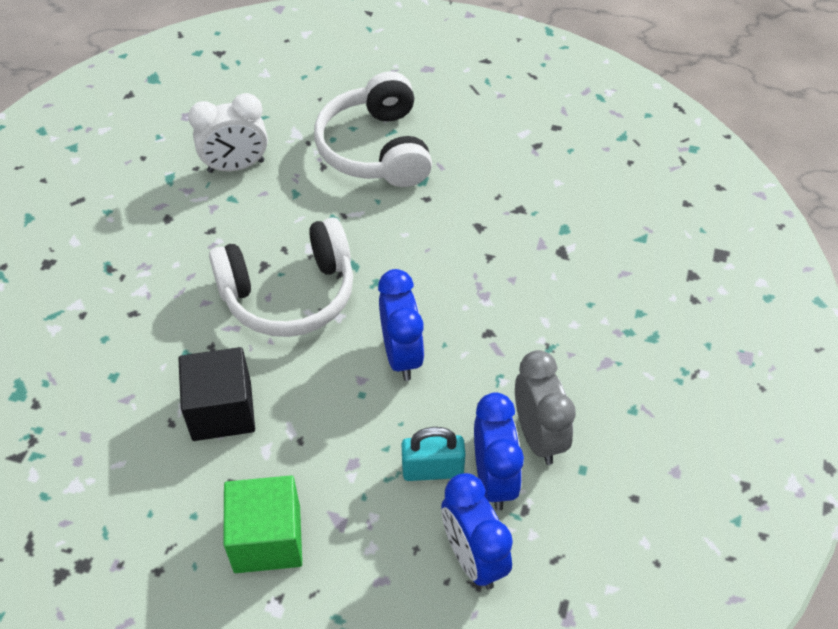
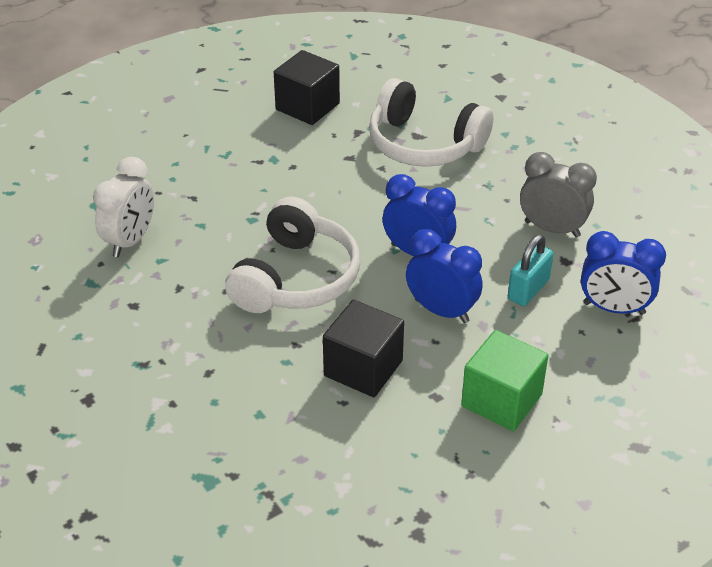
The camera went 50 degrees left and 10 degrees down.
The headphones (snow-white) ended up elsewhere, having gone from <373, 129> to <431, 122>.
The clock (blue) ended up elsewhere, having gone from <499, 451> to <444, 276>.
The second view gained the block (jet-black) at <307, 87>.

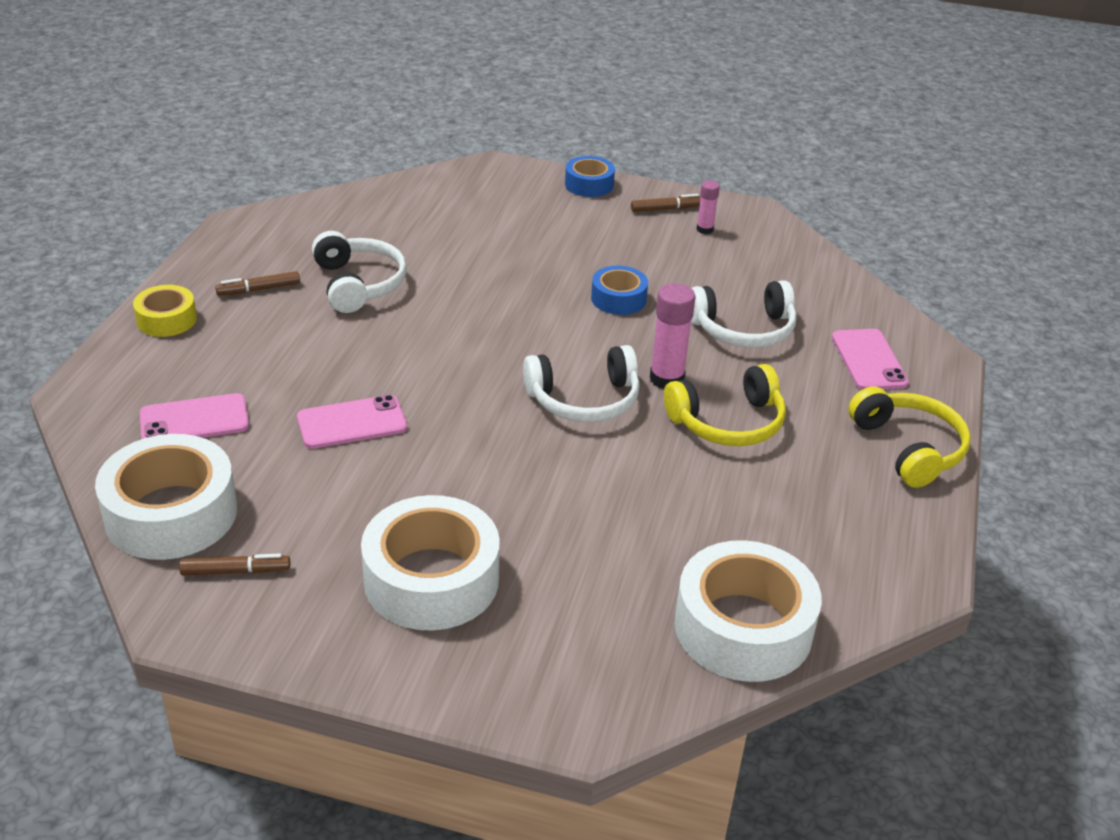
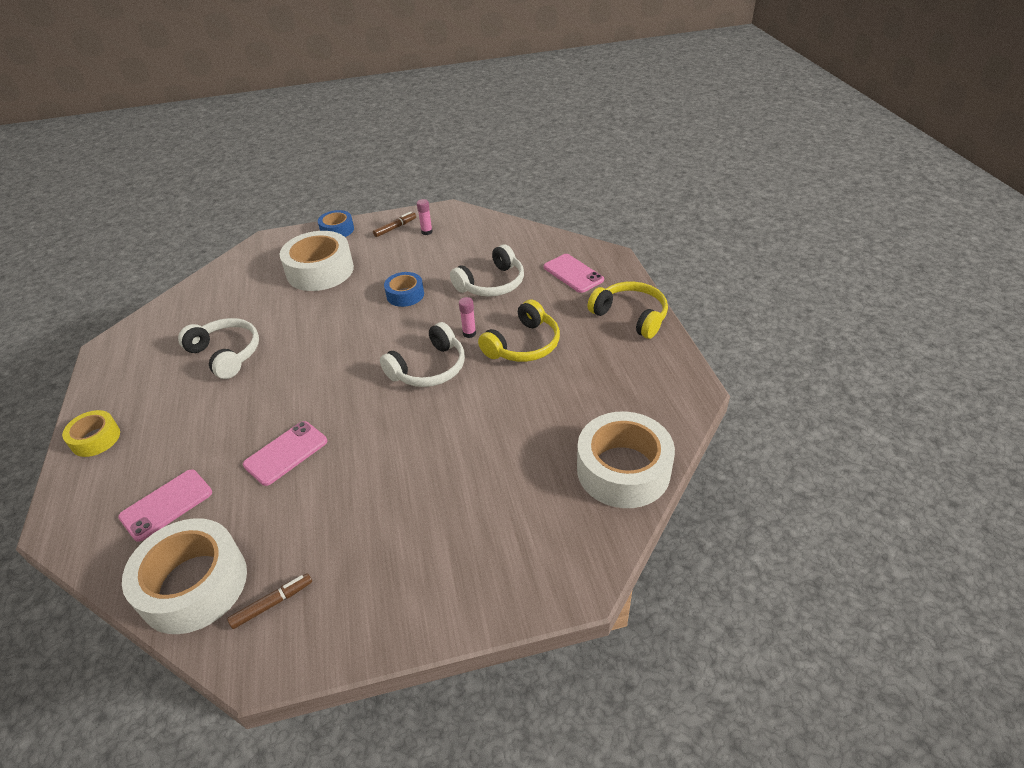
The camera went 25 degrees left and 5 degrees up.
The second view lost the marker (dark brown) at <257, 283>.
The size of the glue stick (rosy) at <673, 336> changed by a factor of 0.58.
The roll of tape (snow-white) ended up elsewhere, having gone from <430, 562> to <316, 261>.

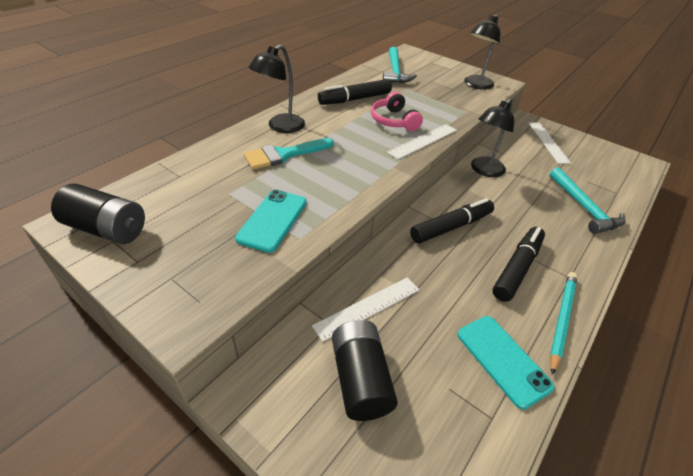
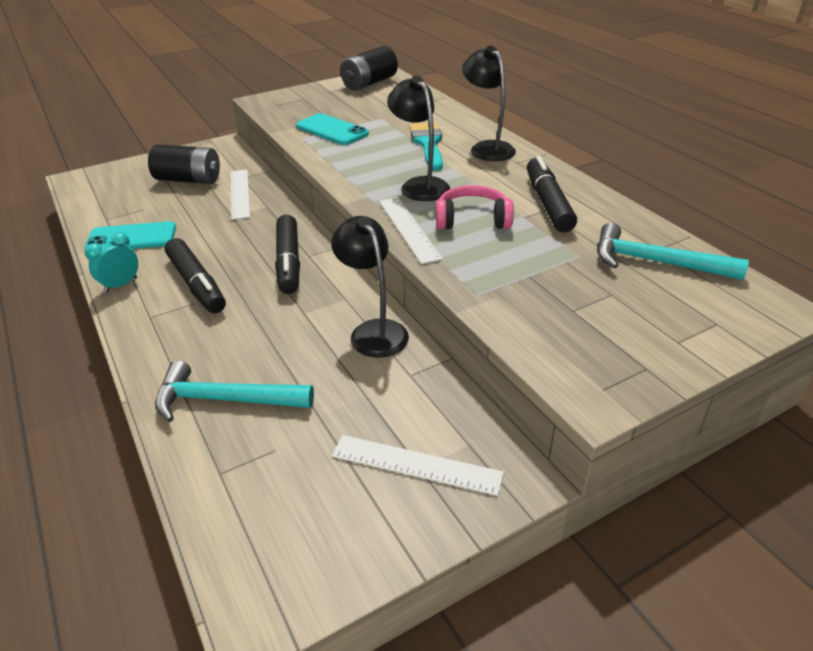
The camera went 115 degrees right and 5 degrees down.
The reading lamp (jet-black) ended up elsewhere, having gone from <482, 52> to <418, 138>.
Where the lead pencil (teal) stood at <564, 323>, the clock (teal) came to stand at <111, 262>.

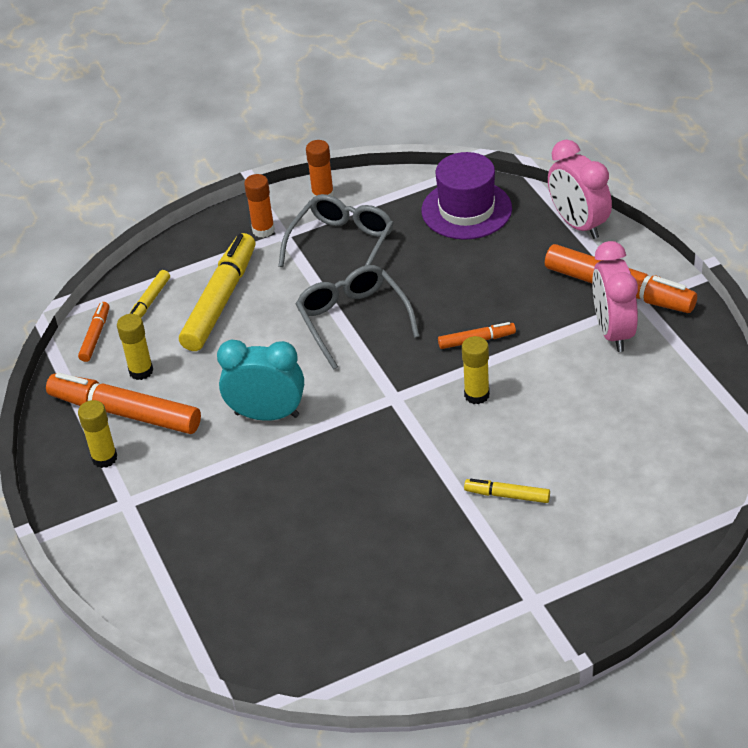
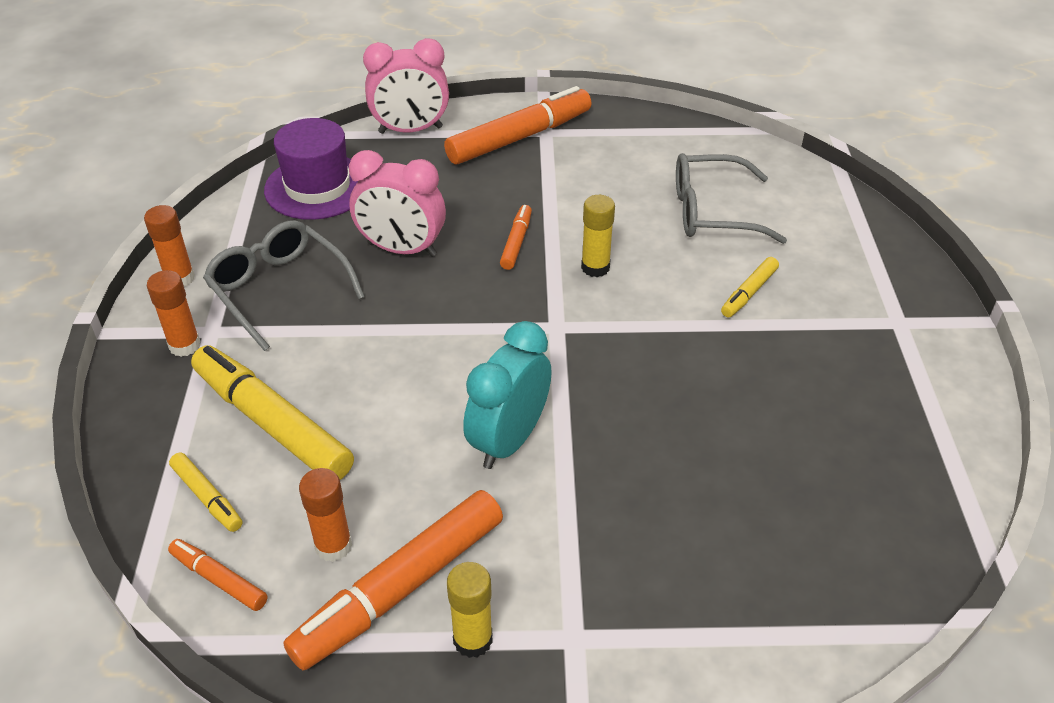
The camera went 70 degrees left and 0 degrees up.
The clock (rosy) ended up elsewhere, having gone from <615, 296> to <397, 203>.
The glasses (ash-grey) ended up elsewhere, having gone from <358, 317> to <731, 198>.
What was the glue stick (yellow) at <135, 347> turned into the glue stick (orange-coloured) at <325, 515>.

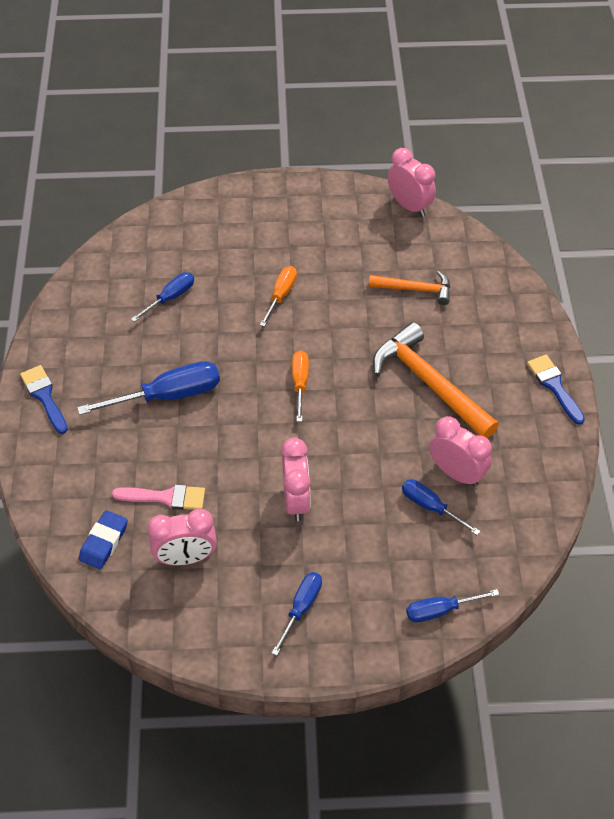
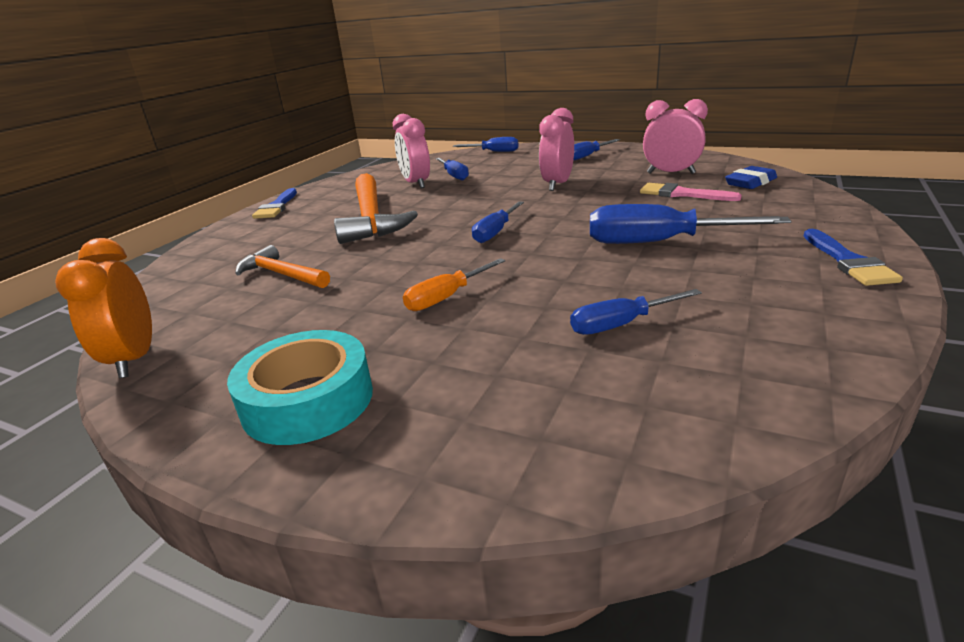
The camera went 150 degrees left and 25 degrees down.
What was the clock (rosy) at <412, 182> turned into the clock (orange-coloured) at <103, 308>.
What was the screwdriver (orange-coloured) at <300, 386> turned into the screwdriver (blue) at <498, 222>.
The second view gained the roll of tape (teal) at <300, 387>.

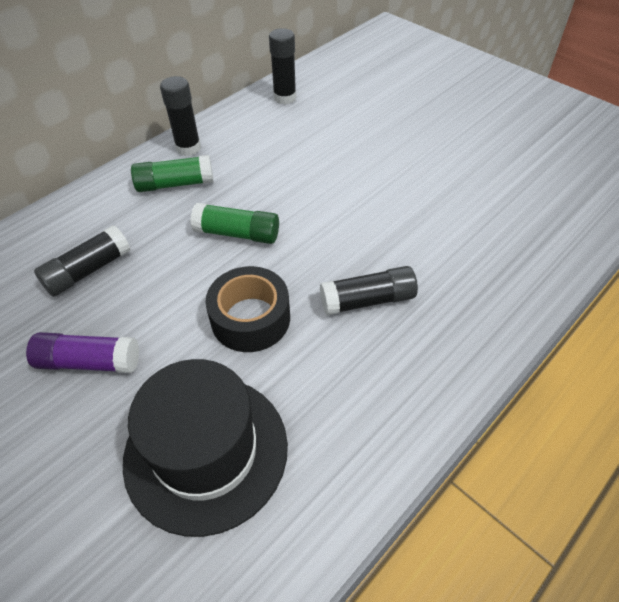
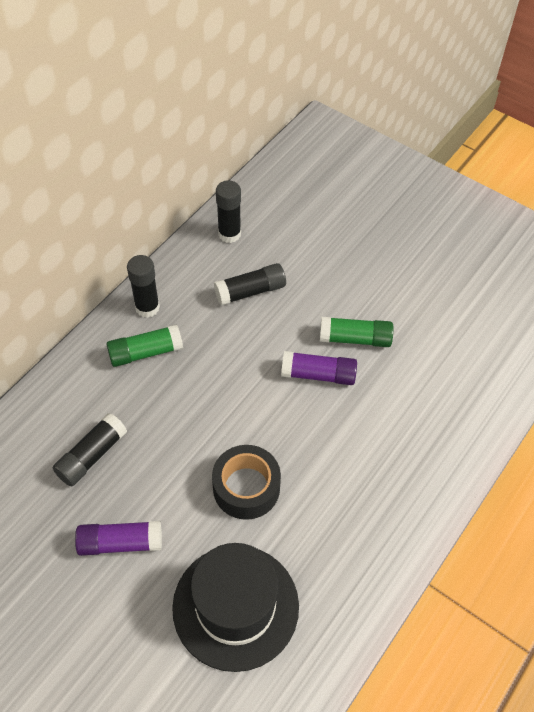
The camera went 10 degrees left and 5 degrees up.
The glue stick (green) ended up elsewhere, having gone from <234, 223> to <356, 332>.
The glue stick (jet-black) ended up elsewhere, having gone from <369, 290> to <250, 284>.
The second view gained the glue stick (purple) at <319, 368>.

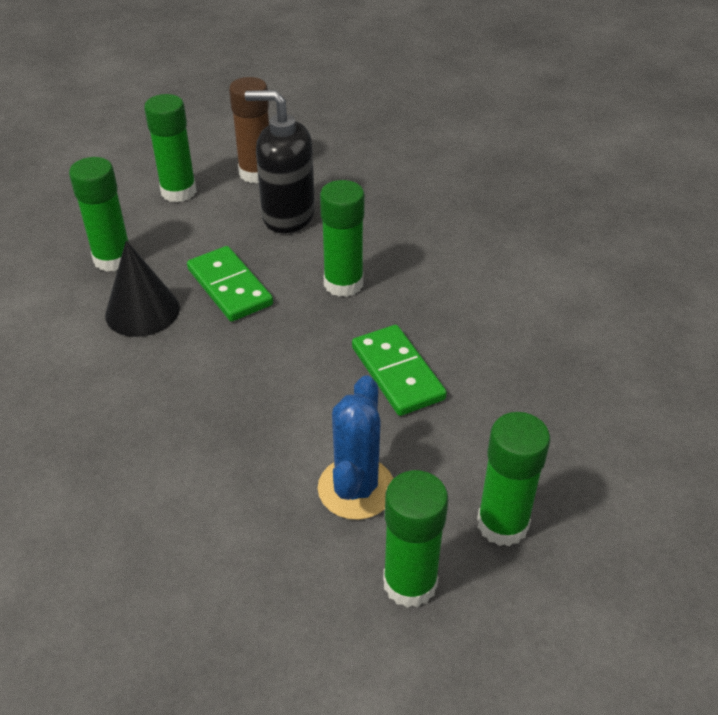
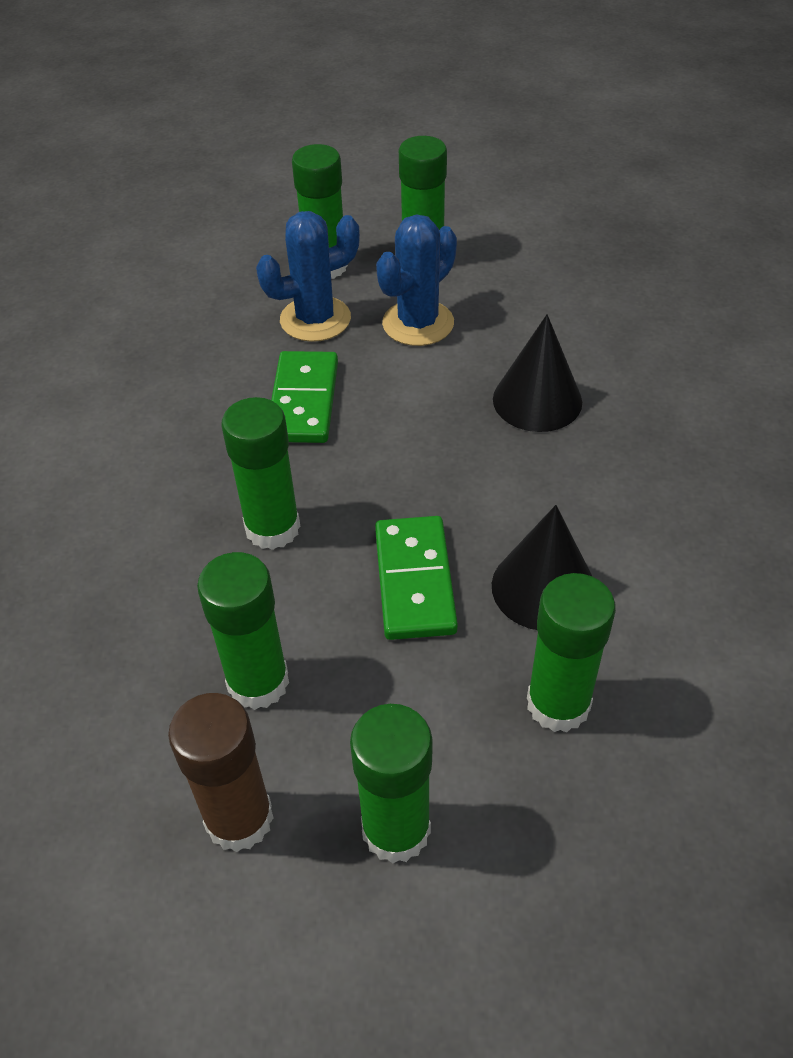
The camera went 150 degrees left and 5 degrees up.
Where the pump bottle (jet-black) stood at <280, 161>, the glue stick (green) came to stand at <243, 631>.
The second view gained the cactus (blue) at <308, 276>.
The second view gained the cone (jet-black) at <537, 373>.

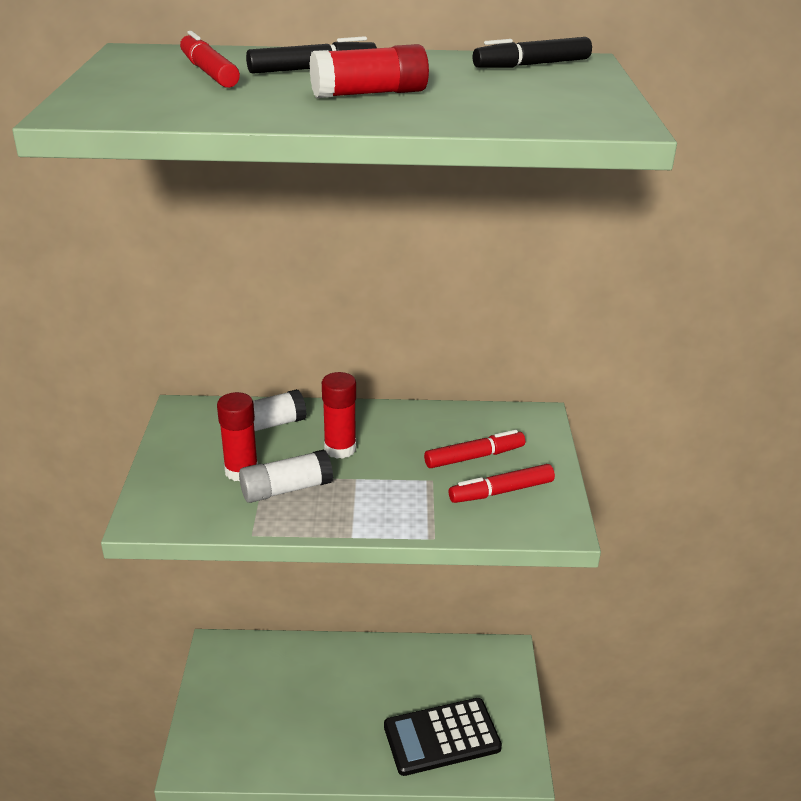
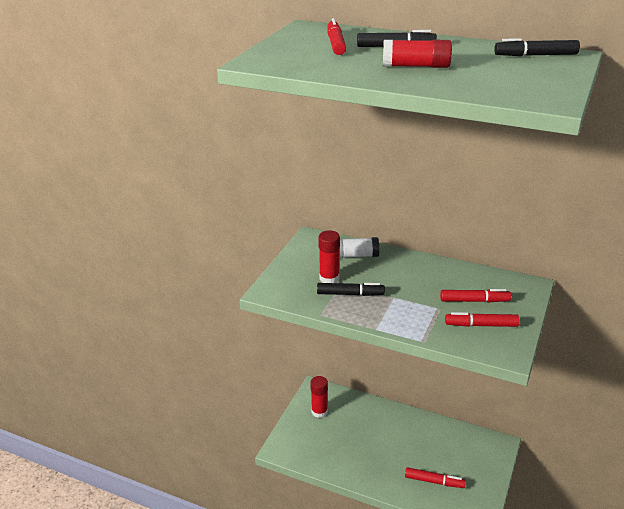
The camera went 25 degrees right and 0 degrees up.
The glue stick (crimson) ended up elsewhere, having gone from <339, 415> to <319, 397>.
Where the glue stick (snow-white) stood at <286, 476>, the marker (jet-black) came to stand at <351, 289>.
Where the adding machine (jet-black) stood at <443, 737>, the marker (crimson) came to stand at <435, 477>.

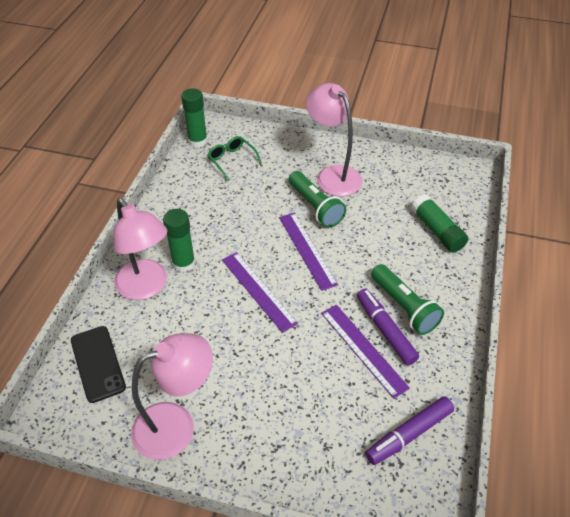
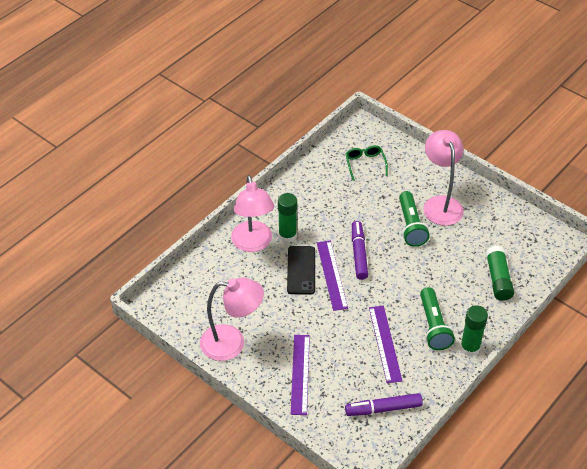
The camera went 25 degrees right and 0 degrees up.
The glue stick (green) ended up elsewhere, having gone from <194, 118> to <474, 330>.
The ruler (purple) ended up elsewhere, having gone from <308, 252> to <300, 375>.
The marker (purple) ended up elsewhere, having gone from <388, 327> to <360, 250>.
The phone (jet-black) ended up elsewhere, having gone from <98, 364> to <301, 270>.

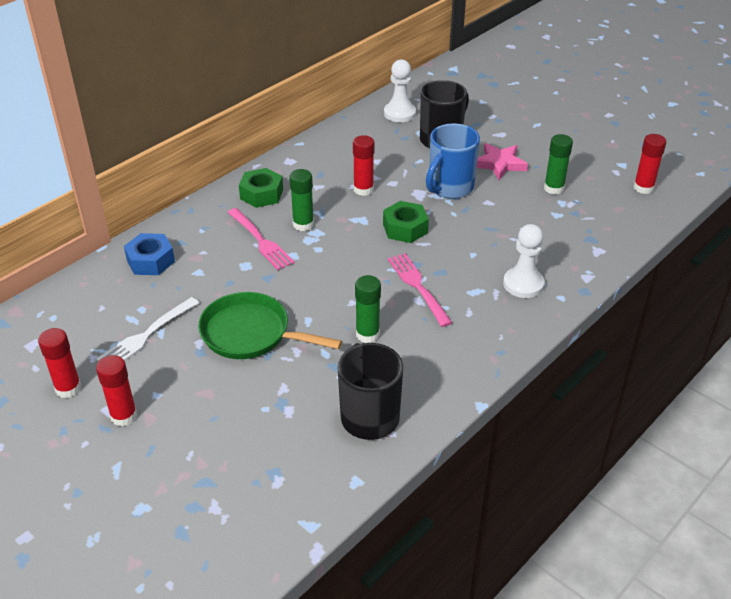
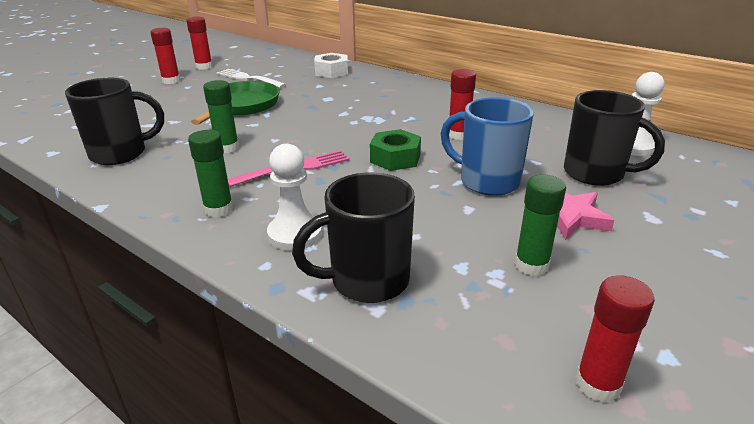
The camera went 85 degrees right and 10 degrees down.
The second view lost the hex nut (green) at <261, 188>.
The glue stick (green) ended up elsewhere, having gone from <301, 200> to <210, 173>.
The second view lost the dinner fork (rosy) at <261, 239>.
What was the hex nut (blue) at <149, 254> turned into the hex nut (snow-white) at <331, 65>.
The second view gained the tea mug (jet-black) at <353, 237>.

